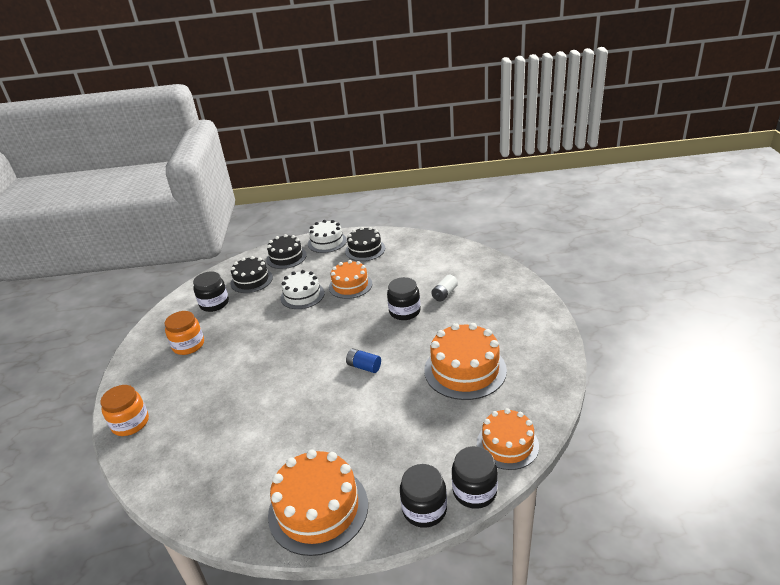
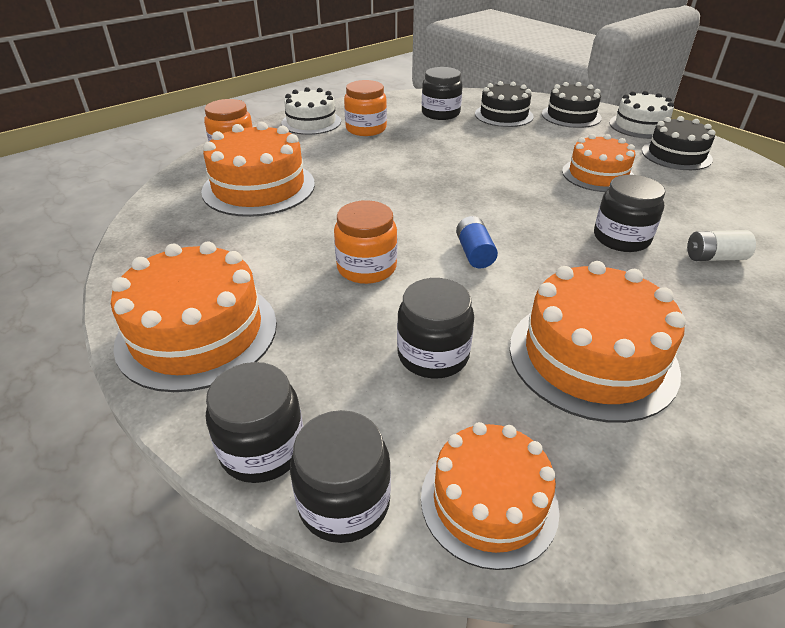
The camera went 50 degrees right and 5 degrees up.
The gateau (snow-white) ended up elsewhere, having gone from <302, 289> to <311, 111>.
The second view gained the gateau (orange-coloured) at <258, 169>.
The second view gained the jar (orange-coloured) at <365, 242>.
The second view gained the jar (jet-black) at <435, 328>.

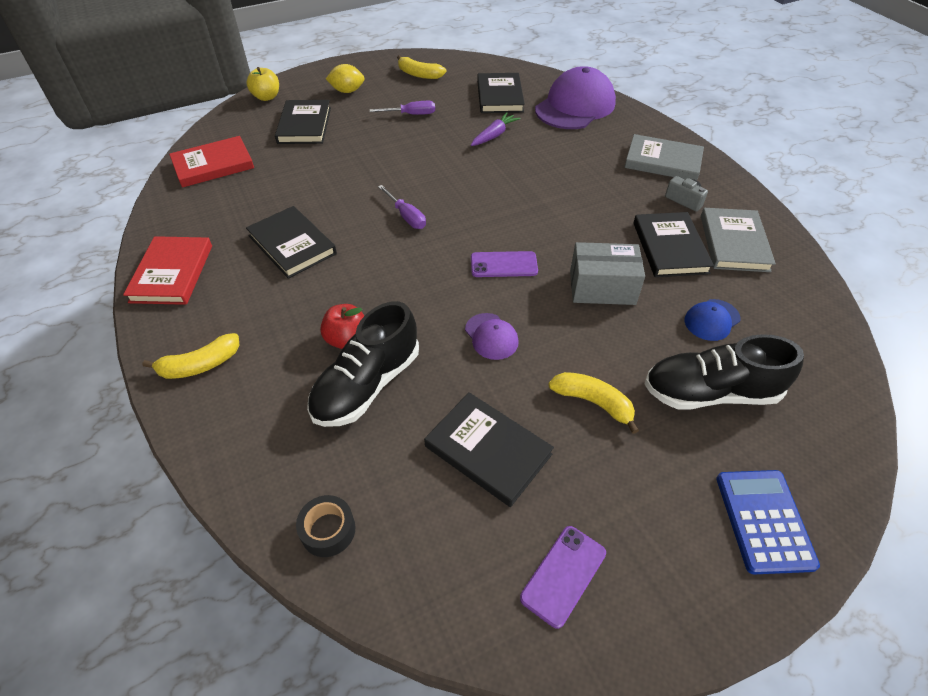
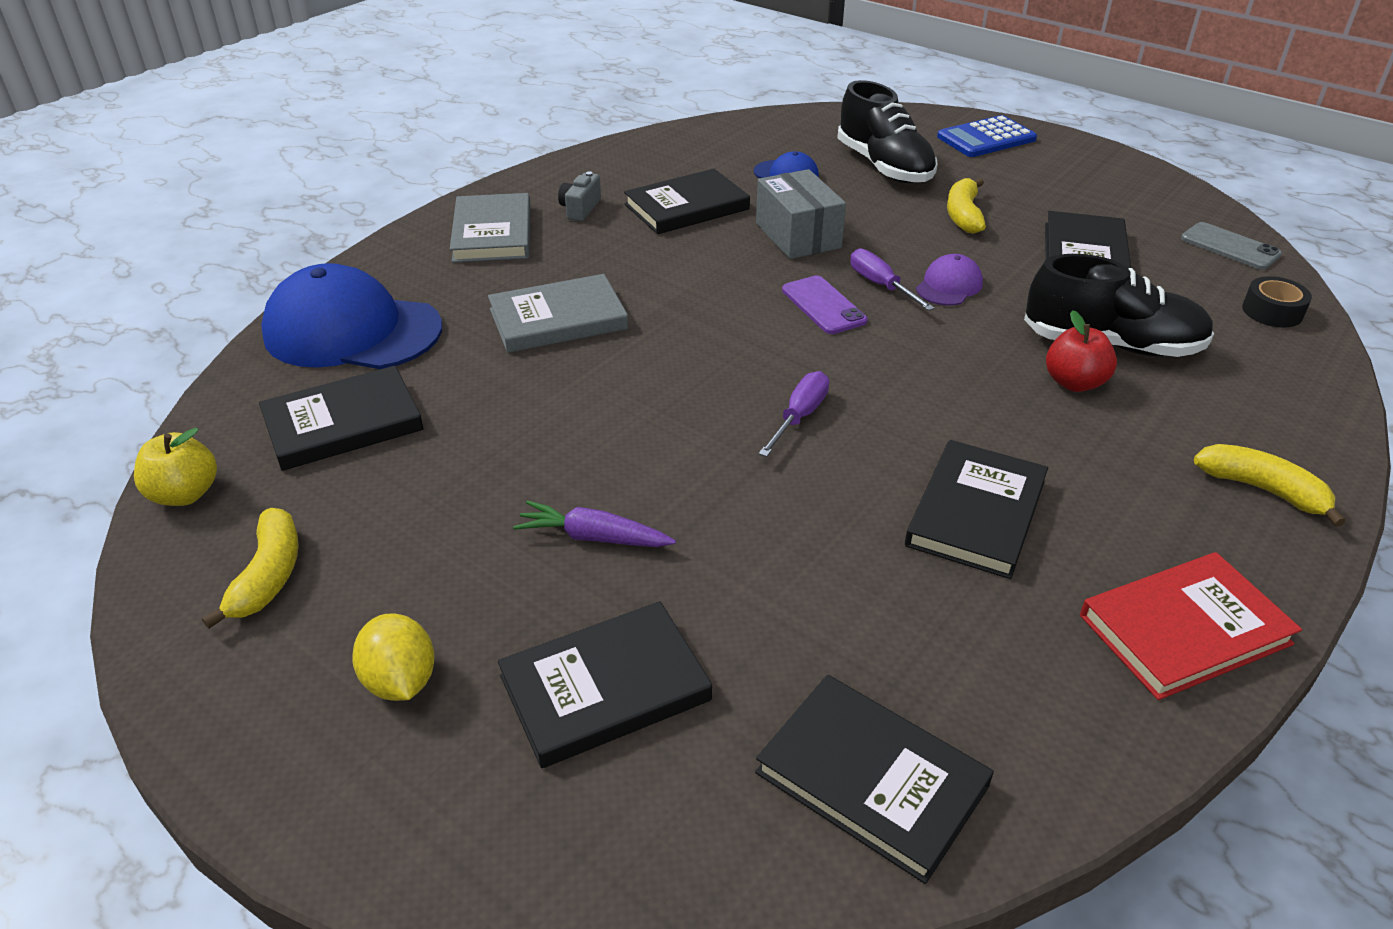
The camera went 115 degrees left and 10 degrees down.
What was the peaked cap (purple) at <575, 97> turned into the peaked cap (blue) at <351, 316>.
The apple (yellow) ended up elsewhere, having gone from <262, 84> to <175, 467>.
The screwdriver (purple) ended up elsewhere, having gone from <402, 108> to <892, 279>.
The carrot (purple) ended up elsewhere, having gone from <495, 129> to <594, 524>.
What was the book (crimson) at <211, 162> turned into the book (jet-black) at <874, 779>.
The book (ash-grey) ended up elsewhere, having gone from <738, 240> to <558, 313>.
The second view lost the phone (purple) at <563, 577>.
The second view gained the phone (ash-grey) at <1231, 246>.

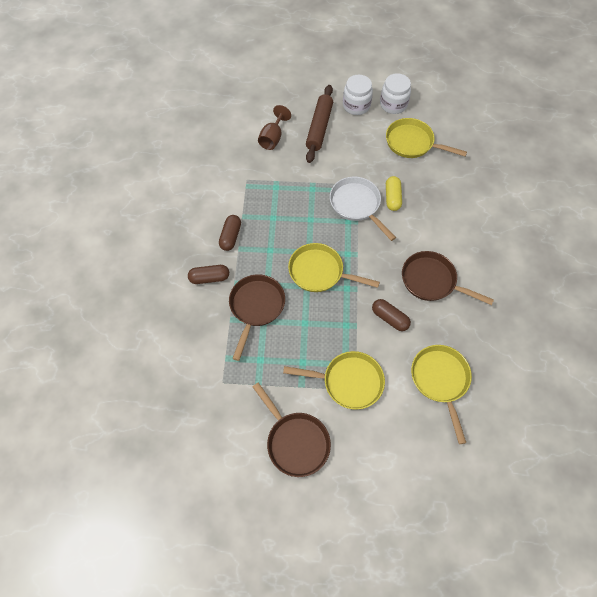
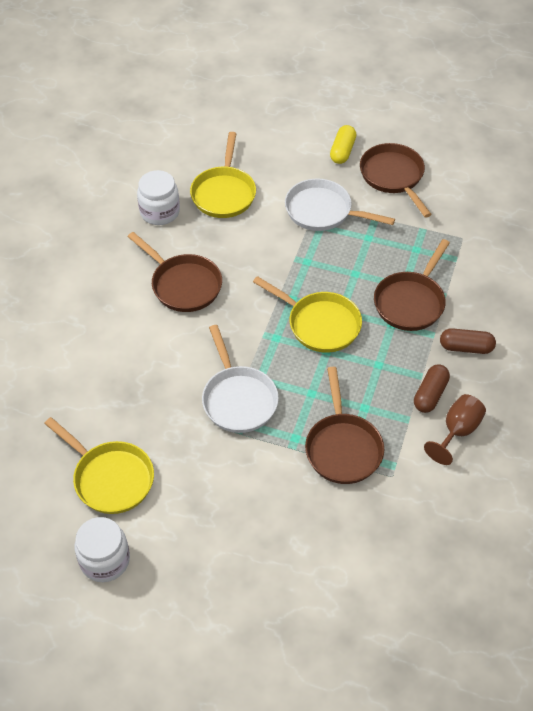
The camera went 165 degrees left and 10 degrees down.
The jar (snow-white) ended up elsewhere, having gone from <358, 95> to <158, 197>.
The second view lost the pastry roller (dark brown) at <319, 124>.
The wine glass (dark brown) ended up elsewhere, having gone from <274, 127> to <455, 429>.
The pill (yellow) ended up elsewhere, having gone from <394, 193> to <343, 144>.
The second view lost the pill (dark brown) at <391, 315>.
What was the pan (yellow) at <334, 380> turned into the pan (snow-white) at <340, 204>.
The second view gained the pan (dark brown) at <344, 425>.

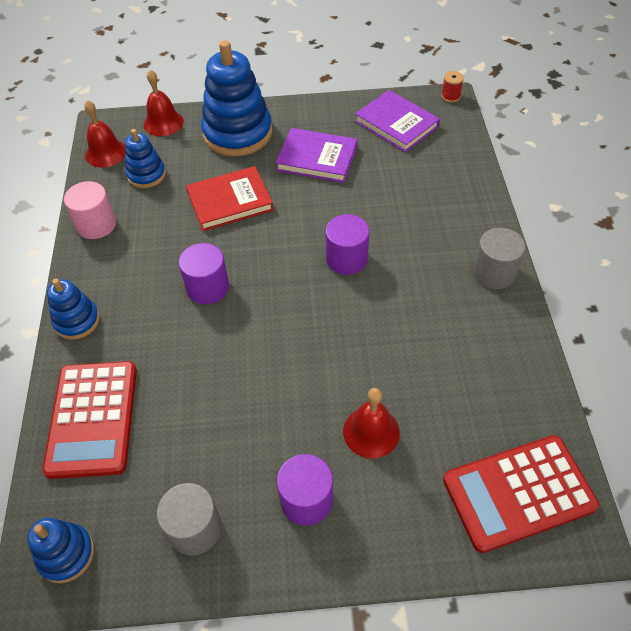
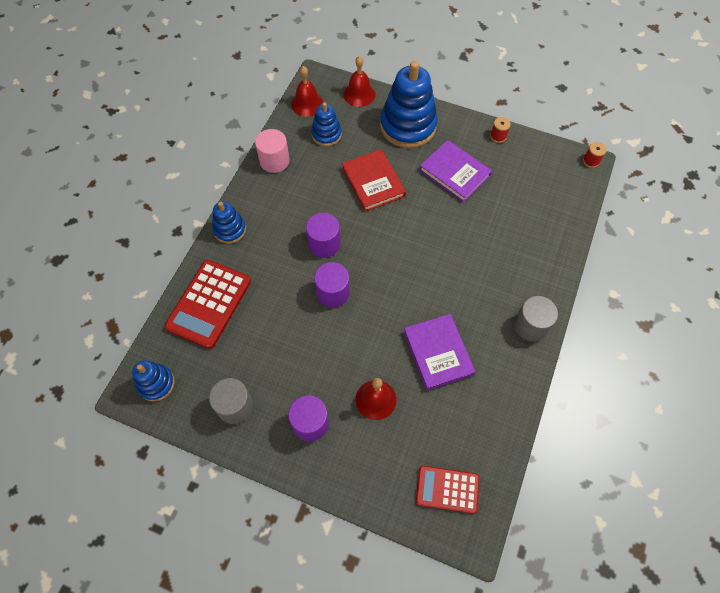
The camera went 25 degrees right and 10 degrees up.
The book (purple) ended up elsewhere, having gone from <397, 121> to <439, 352>.
The book (crimson) at <230, 198> ended up facing another way, 60 degrees clockwise from before.
The cylinder shape (purple) ended up elsewhere, having gone from <347, 244> to <332, 284>.
The size of the adding machine (crimson) at <521, 494> changed by a factor of 0.63.
The second view gained the spool (crimson) at <500, 130>.

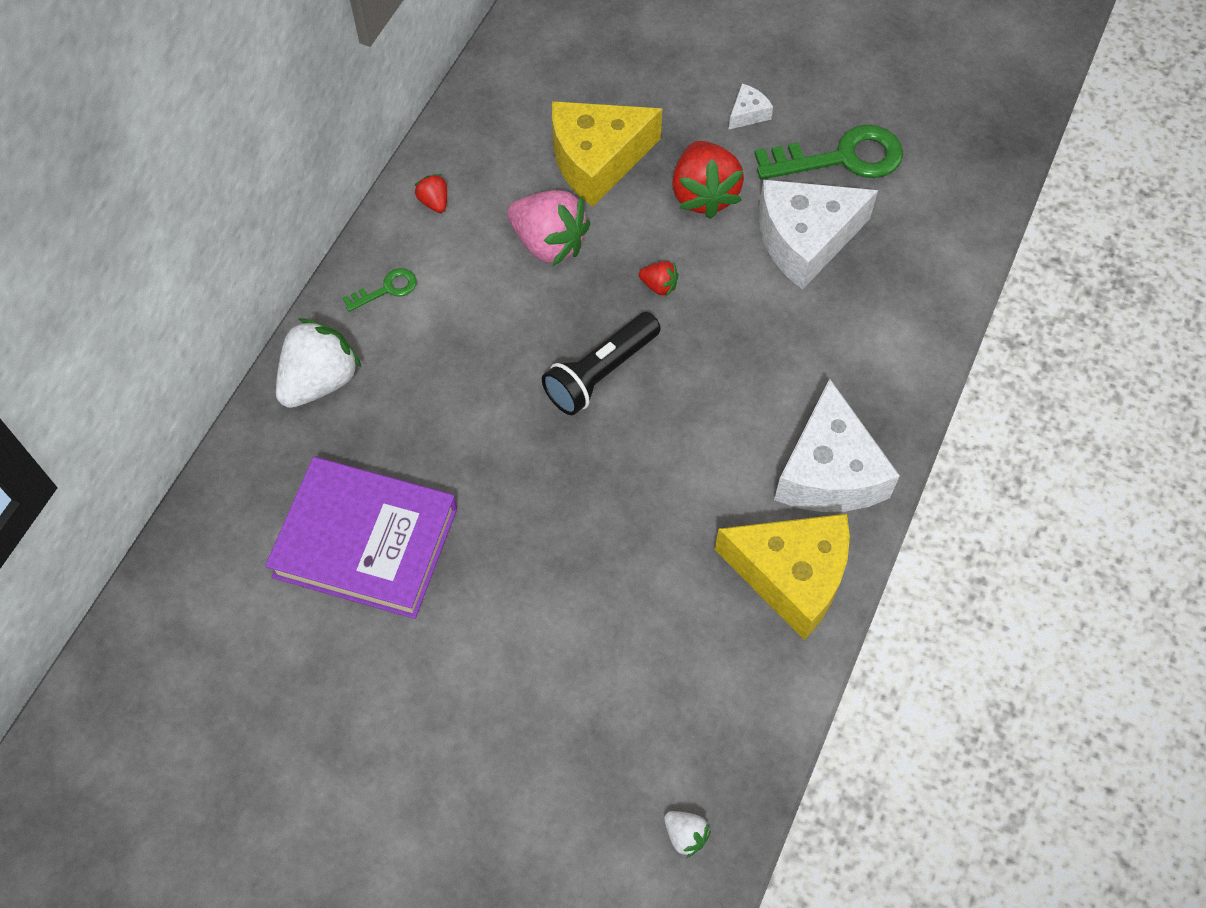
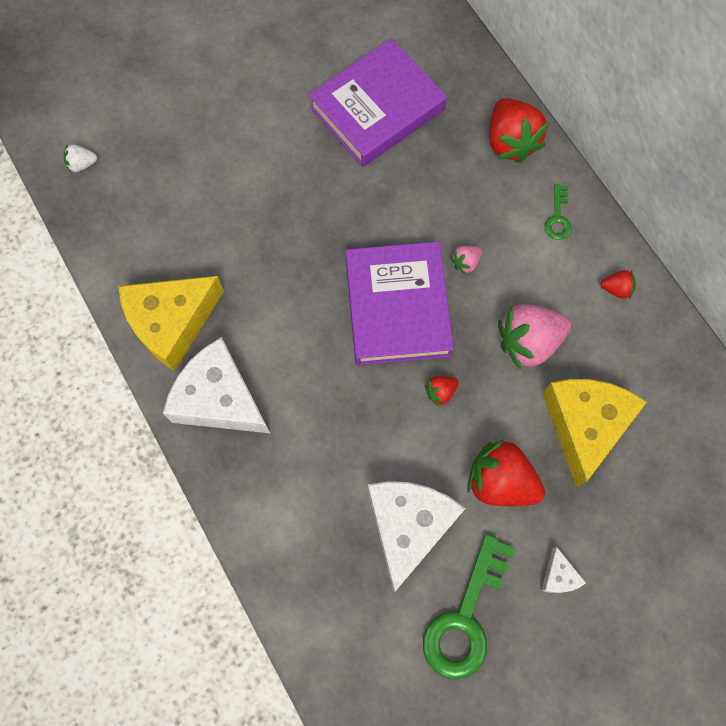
The camera went 125 degrees right and 10 degrees up.
Where the flashlight (jet-black) stood at <601, 363>, the book (purple) came to stand at <399, 303>.
What was the strawberry (snow-white) at <318, 363> turned into the strawberry (crimson) at <519, 130>.
The second view gained the strawberry (rosy) at <466, 260>.

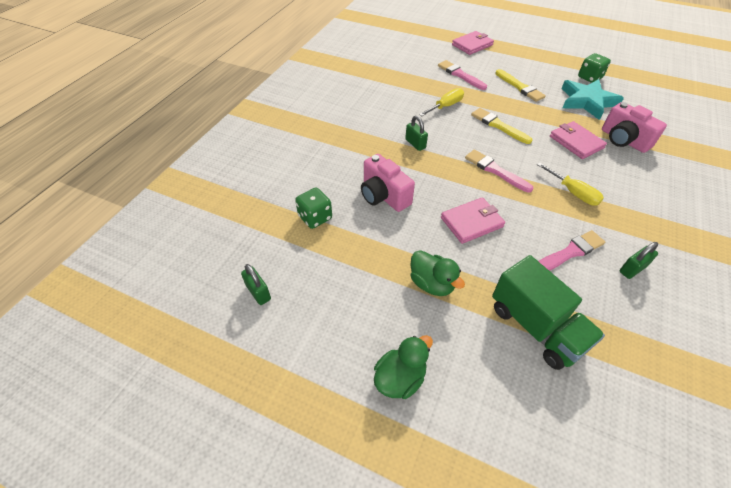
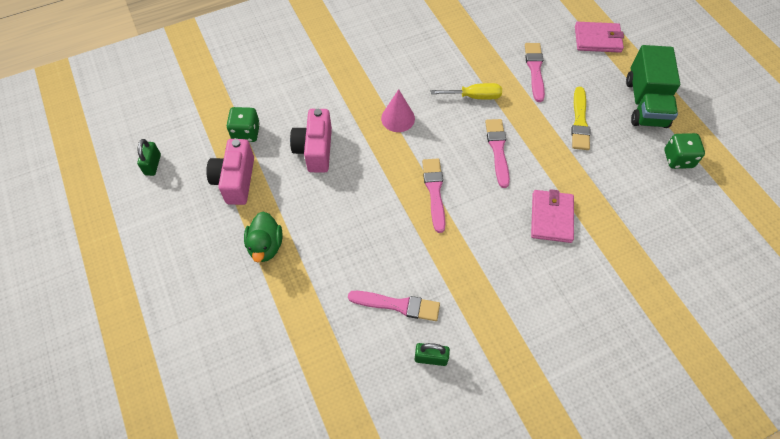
The camera went 40 degrees right and 10 degrees up.
The second view lost the star shape (teal) at <592, 99>.
The photo camera (rosy) ended up elsewhere, having gone from <634, 127> to <230, 172>.
What was the brush (yellow) at <501, 126> turned into the brush (rosy) at <497, 153>.
Where the padlock (green) stood at <416, 133>, the cone (rosy) came to stand at <398, 110>.
The second view lost the screwdriver (yellow) at <570, 184>.
The second view lost the billfold (rosy) at <473, 220>.
The toy truck (green) ended up elsewhere, having gone from <548, 312> to <653, 86>.
The second view lost the duck (green) at <403, 367>.

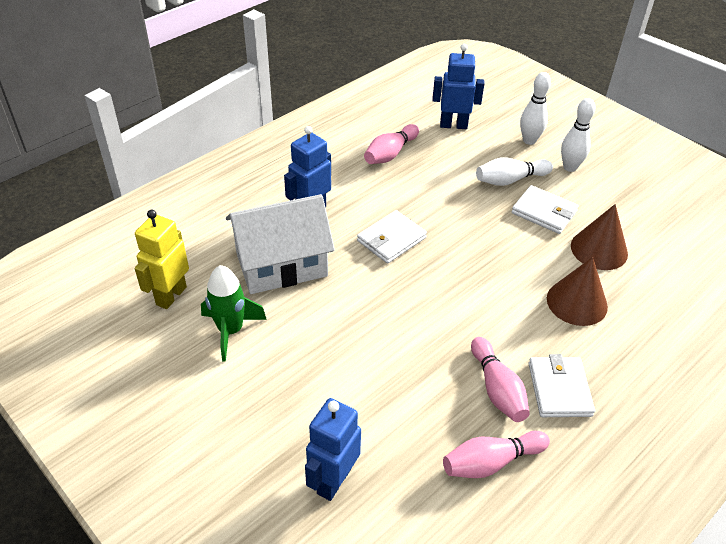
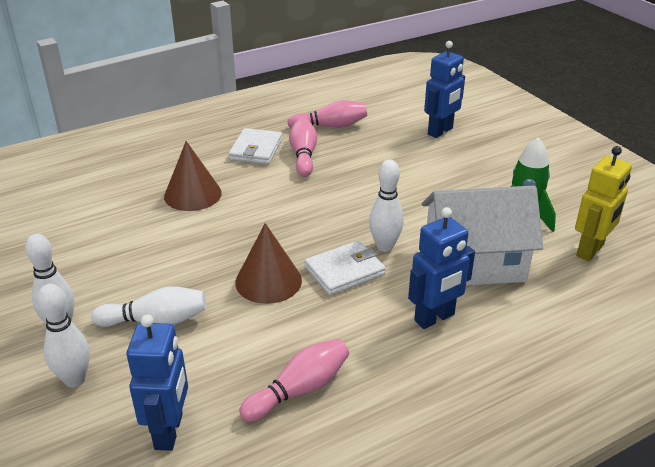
The camera went 165 degrees left and 10 degrees down.
The robot figure (blue) at <458, 86> ended up facing another way, 105 degrees counterclockwise from before.
The second view lost the billfold (snow-white) at <545, 209>.
The cone (dark brown) ended up elsewhere, having gone from <599, 237> to <268, 263>.
The second view gained the tenpin (snow-white) at <386, 206>.

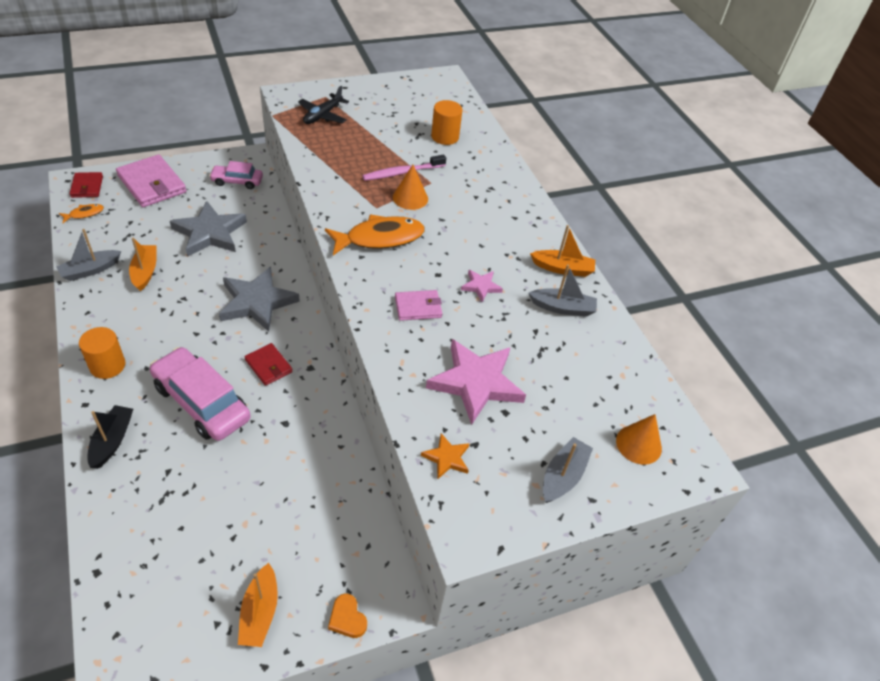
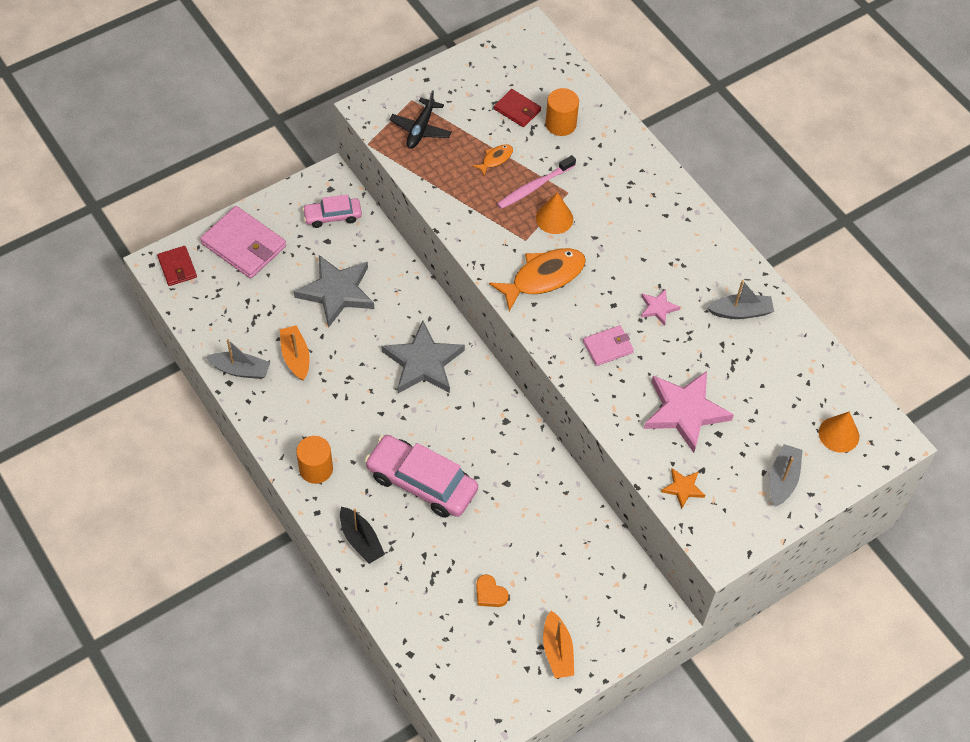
The camera went 10 degrees left and 10 degrees up.
The toy fish (orange-coloured) ended up elsewhere, having gone from <81, 213> to <492, 160>.
The second view lost the sailboat (orange-coloured) at <562, 251>.
The sailboat (ash-grey) at <88, 255> ended up facing another way, 120 degrees counterclockwise from before.
The billfold (crimson) ended up elsewhere, having gone from <269, 364> to <517, 108>.
The sailboat (jet-black) at <110, 437> ended up facing another way, 150 degrees clockwise from before.
The heart (orange-coloured) ended up elsewhere, having gone from <347, 615> to <492, 590>.

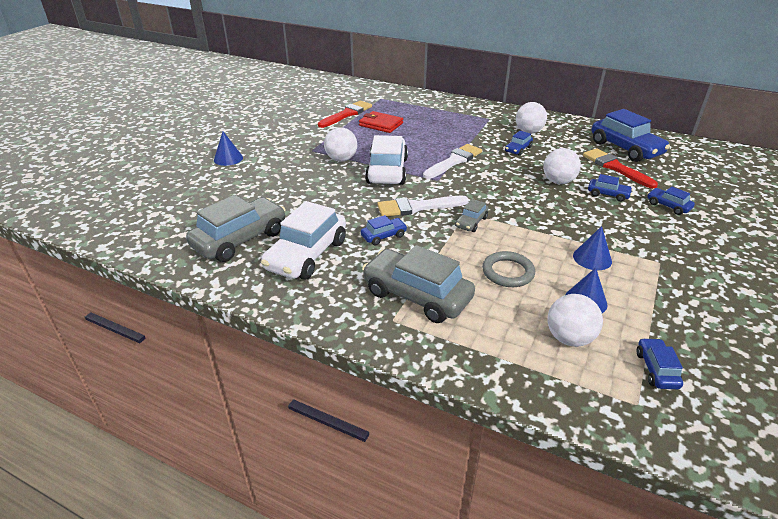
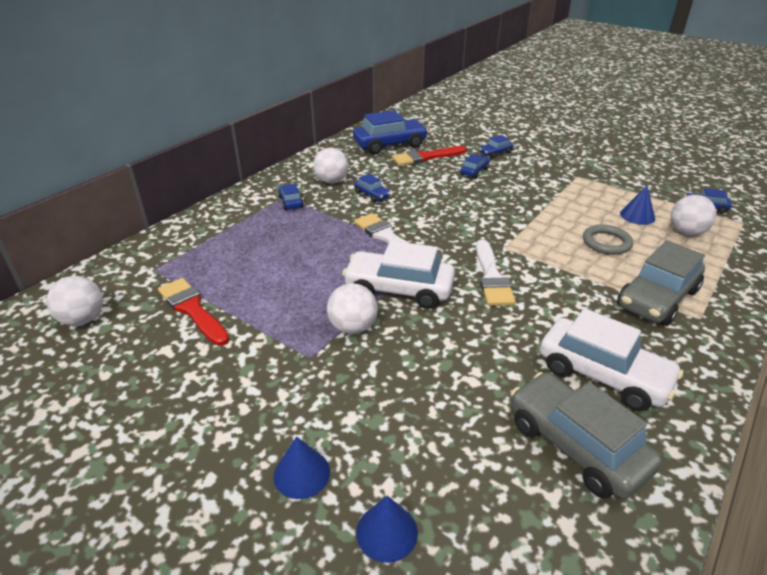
The camera went 80 degrees left and 0 degrees up.
The second view lost the billfold (crimson) at <381, 122>.
The sphere (snow-white) ended up elsewhere, having gone from <562, 166> to <74, 301>.
The second view lost the toy car (ash-grey) at <471, 215>.
The toy car (blue) ended up elsewhere, having gone from <384, 230> to <291, 197>.
The cone (blue) ended up elsewhere, having gone from <592, 248> to <387, 529>.

